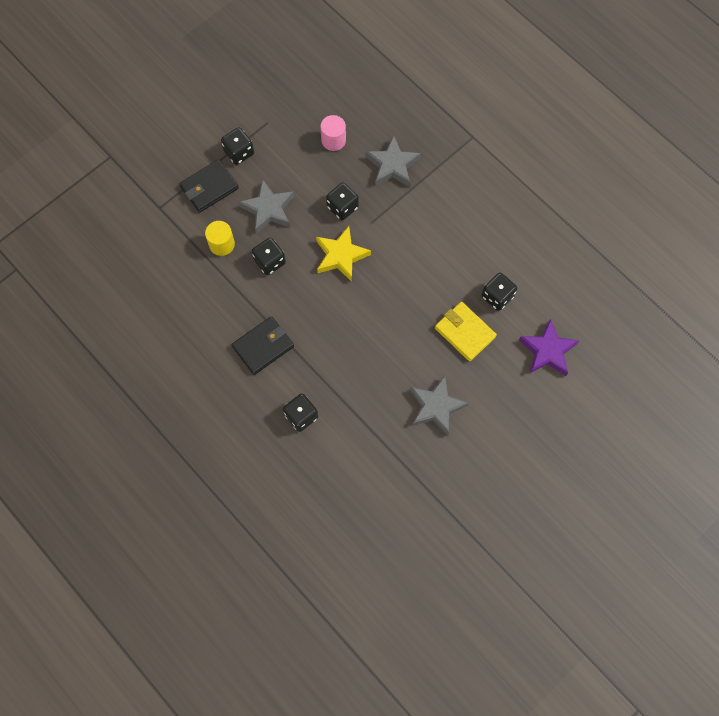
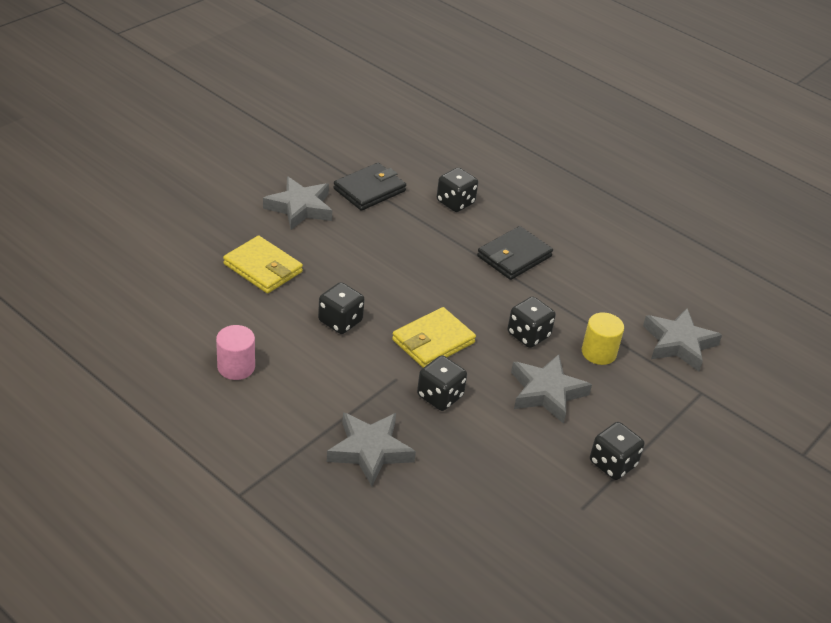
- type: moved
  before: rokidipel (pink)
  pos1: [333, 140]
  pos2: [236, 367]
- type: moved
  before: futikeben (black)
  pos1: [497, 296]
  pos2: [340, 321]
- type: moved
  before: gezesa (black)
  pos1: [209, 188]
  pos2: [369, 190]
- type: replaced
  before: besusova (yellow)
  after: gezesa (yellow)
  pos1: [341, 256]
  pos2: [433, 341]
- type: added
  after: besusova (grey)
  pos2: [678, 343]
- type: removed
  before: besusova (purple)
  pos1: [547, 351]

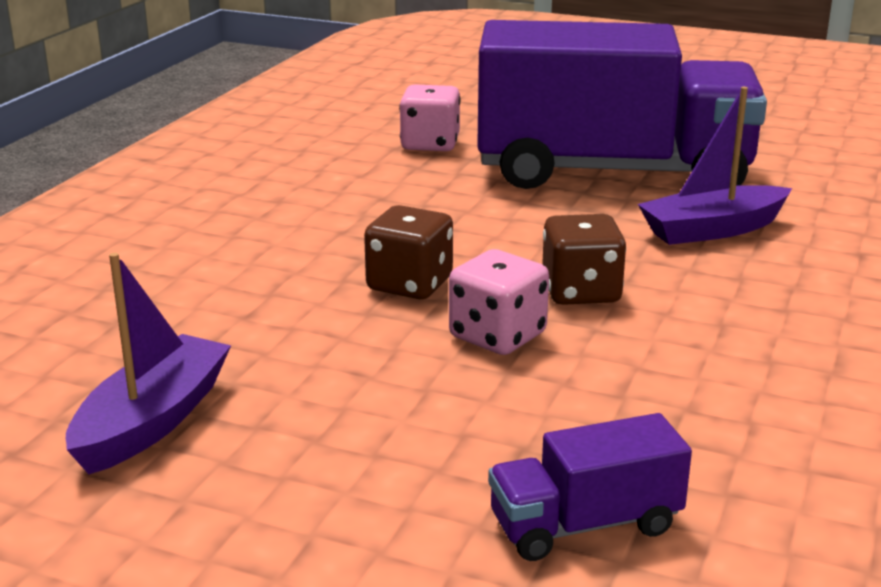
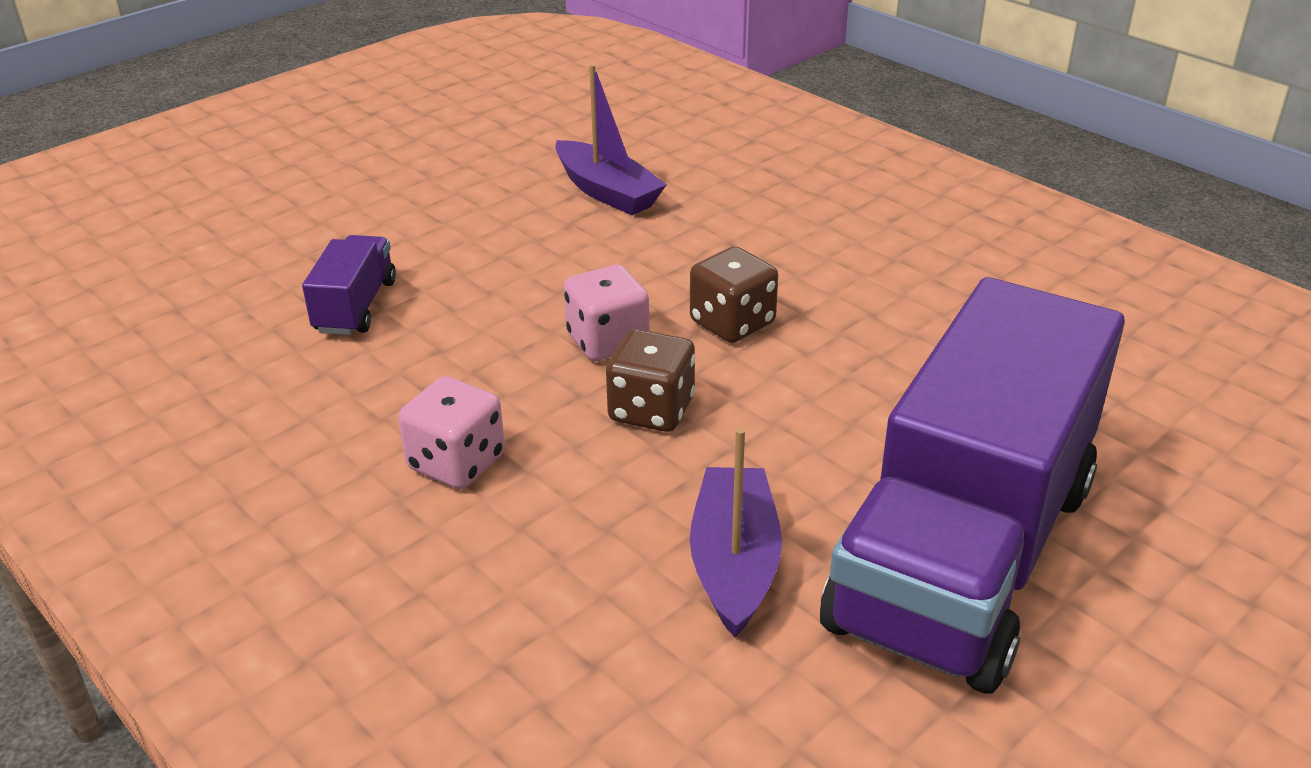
- type: moved
  before: futikeben (pink)
  pos1: [430, 144]
  pos2: [456, 463]

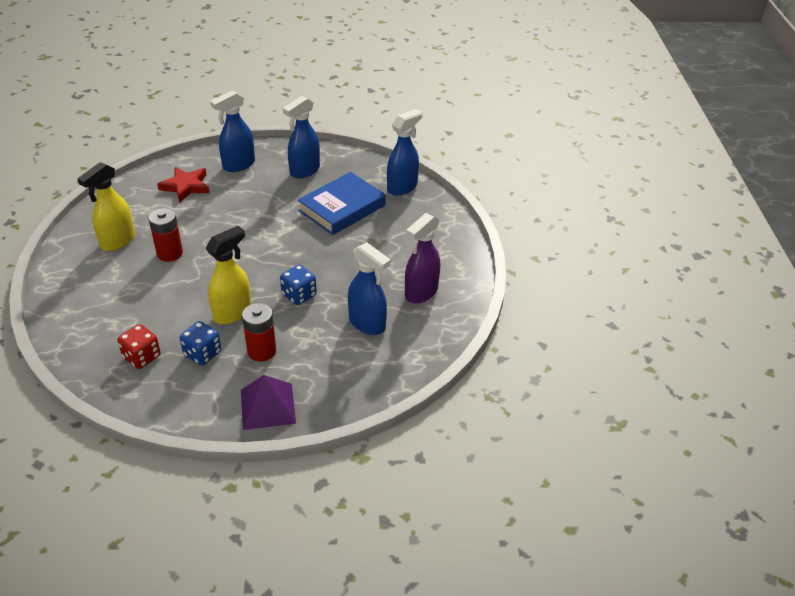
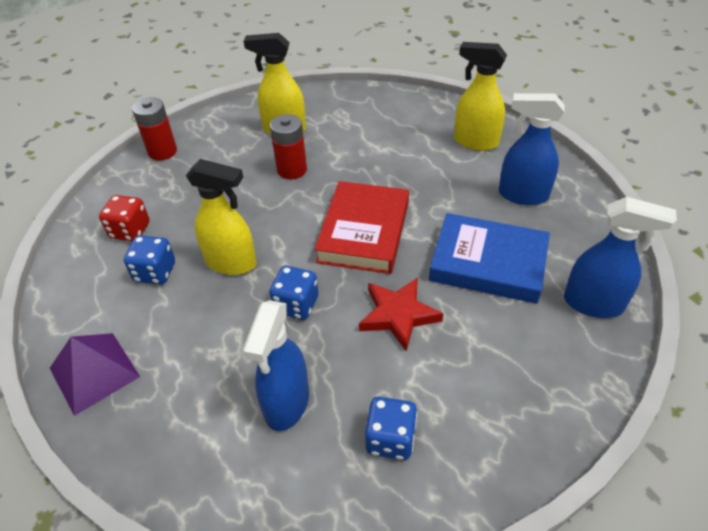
- type: moved
  before: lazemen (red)
  pos1: [262, 351]
  pos2: [162, 151]
- type: added
  after: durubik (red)
  pos2: [364, 232]
- type: moved
  before: besusova (red)
  pos1: [186, 186]
  pos2: [398, 315]
- type: replaced
  before: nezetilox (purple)
  after: futikeben (blue)
  pos1: [421, 292]
  pos2: [390, 439]
- type: recoloured
  before: nezetilox (blue)
  after: nezetilox (yellow)
  pos1: [238, 165]
  pos2: [475, 142]

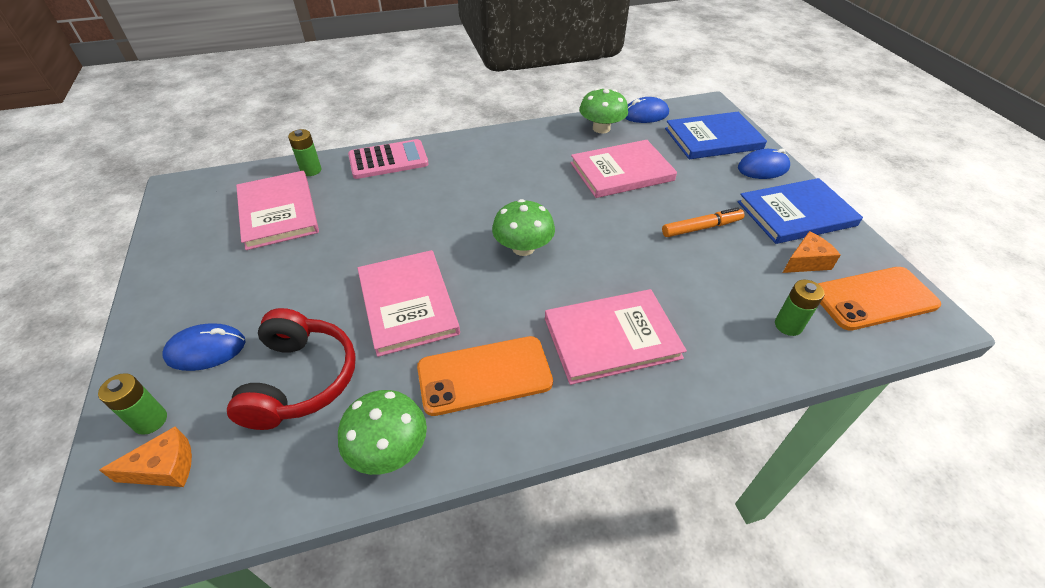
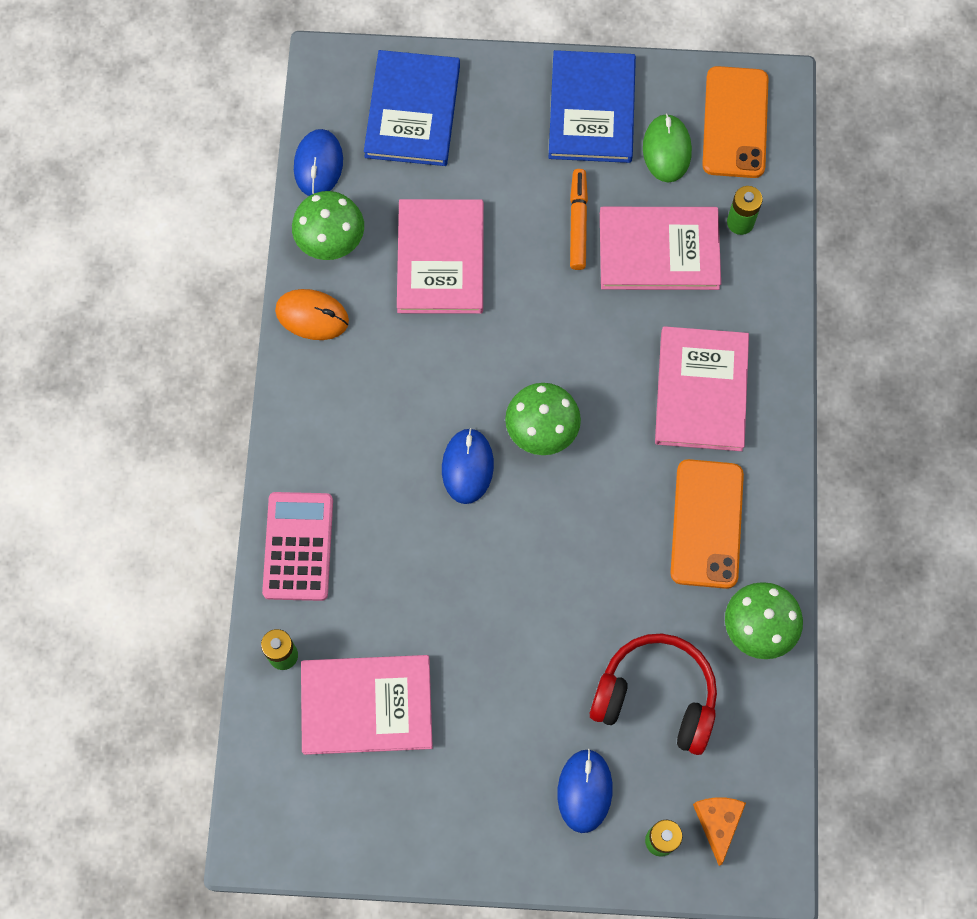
- type: added
  after: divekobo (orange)
  pos2: [312, 316]
- type: moved
  before: divekobo (blue)
  pos1: [763, 168]
  pos2: [467, 467]
- type: moved
  before: durubik (pink)
  pos1: [408, 304]
  pos2: [659, 250]
- type: replaced
  before: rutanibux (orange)
  after: divekobo (green)
  pos1: [806, 262]
  pos2: [666, 150]

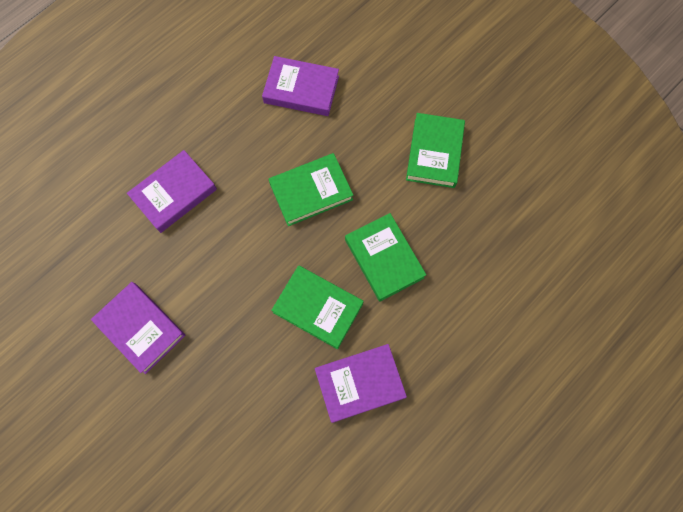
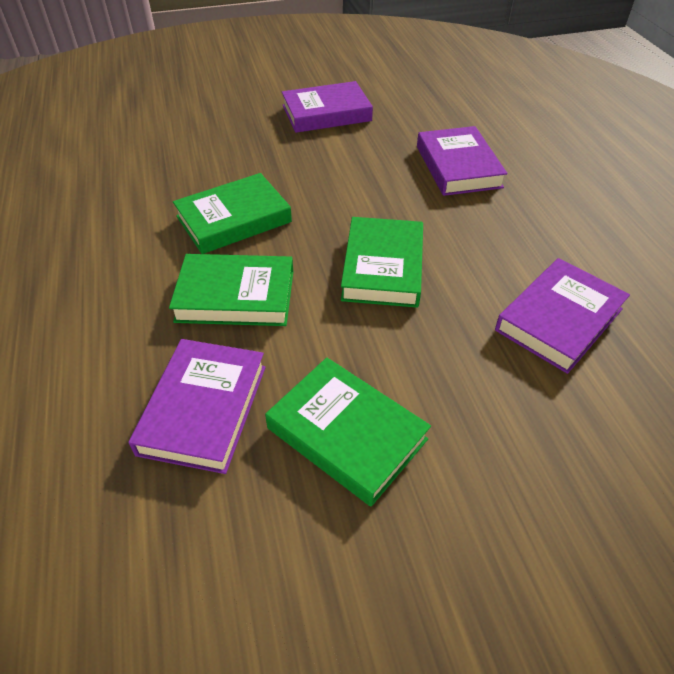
- type: moved
  before: durubik (purple)
  pos1: [360, 383]
  pos2: [203, 409]

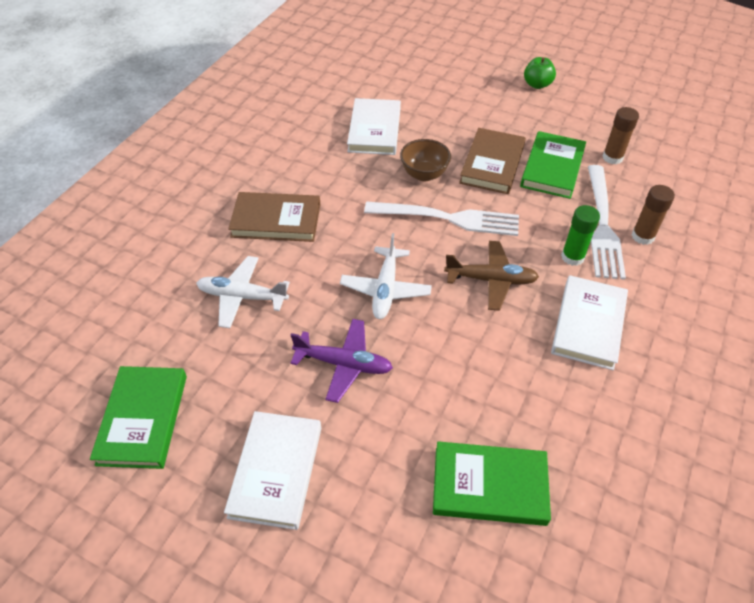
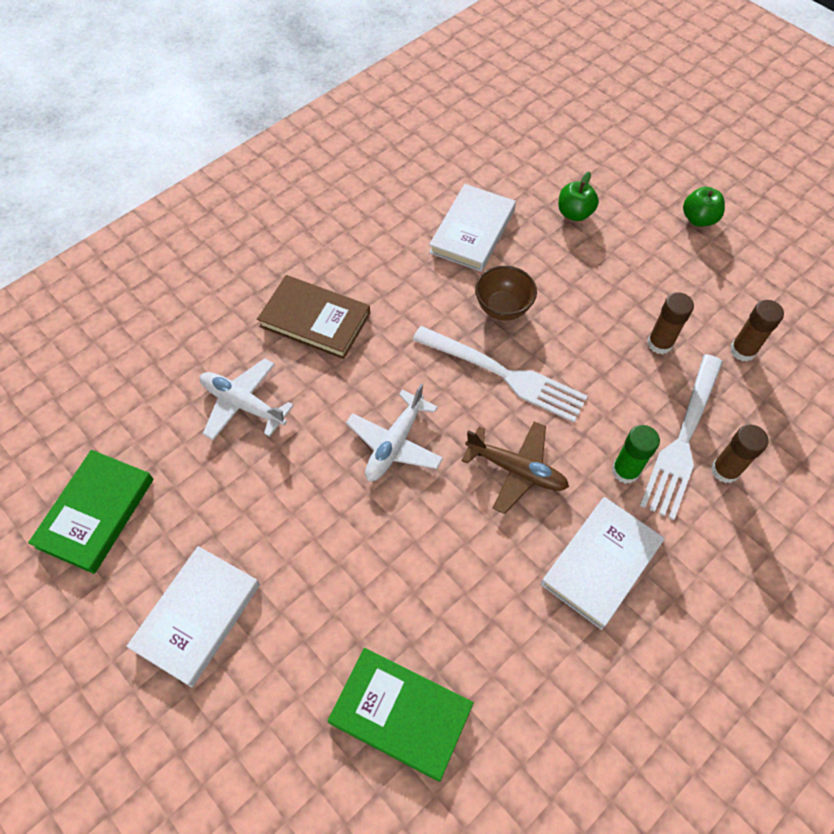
- type: added
  after: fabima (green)
  pos2: [574, 213]
- type: replaced
  before: durubik (green)
  after: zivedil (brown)
  pos1: [552, 168]
  pos2: [659, 343]
- type: removed
  before: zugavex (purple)
  pos1: [344, 364]
- type: removed
  before: durubik (brown)
  pos1: [492, 164]

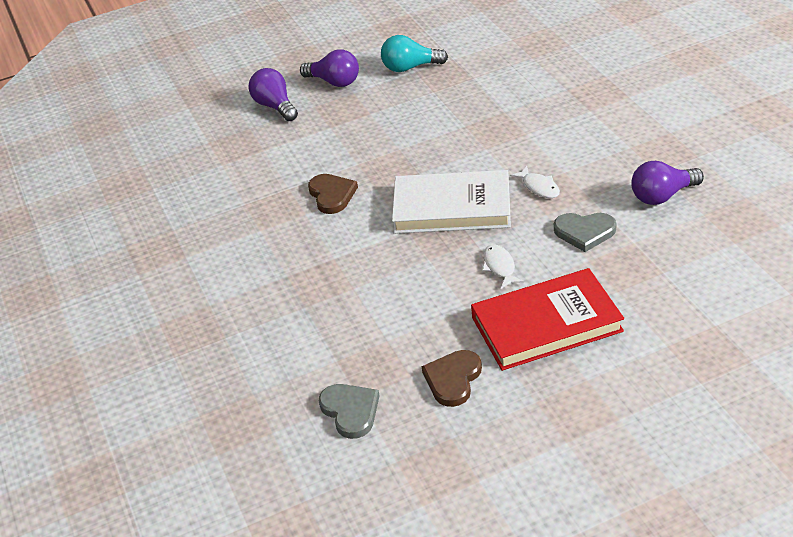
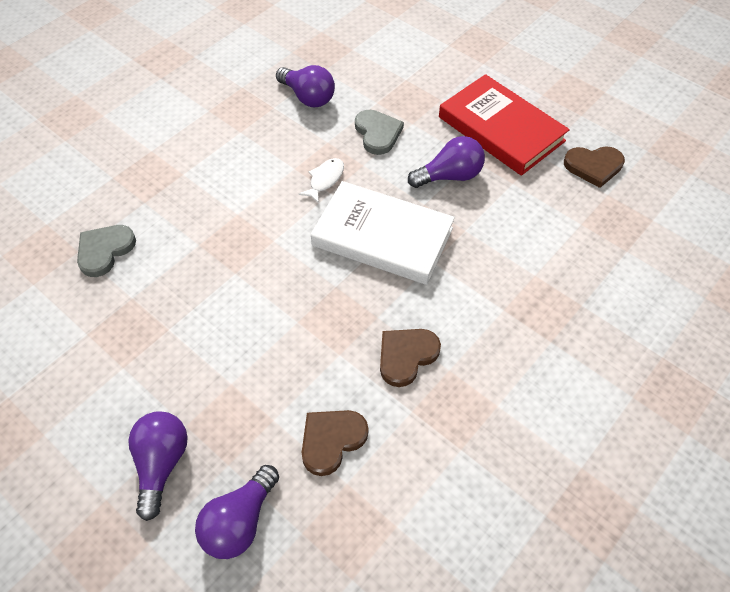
- type: moved
  before: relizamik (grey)
  pos1: [350, 411]
  pos2: [105, 250]
- type: added
  after: relizamik (brown)
  pos2: [331, 440]
- type: turned
  before: durubik (white)
  pos1: [452, 207]
  pos2: [382, 237]
  turn: -45
- type: replaced
  before: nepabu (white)
  after: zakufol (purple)
  pos1: [499, 267]
  pos2: [449, 176]
- type: removed
  before: zakufol (turquoise)
  pos1: [410, 67]

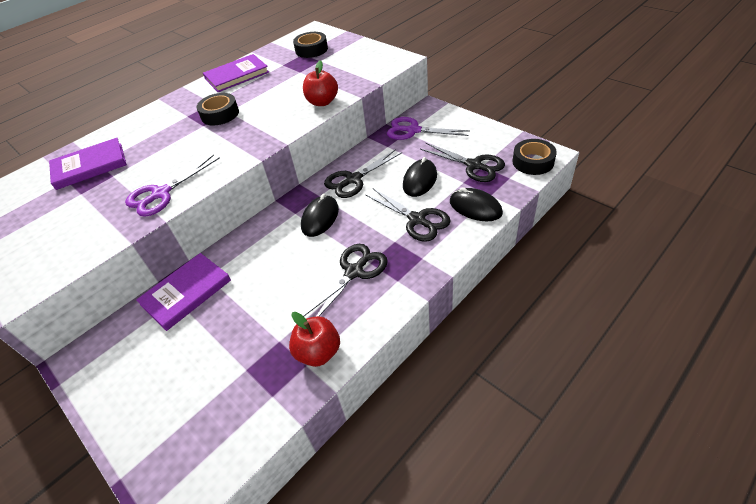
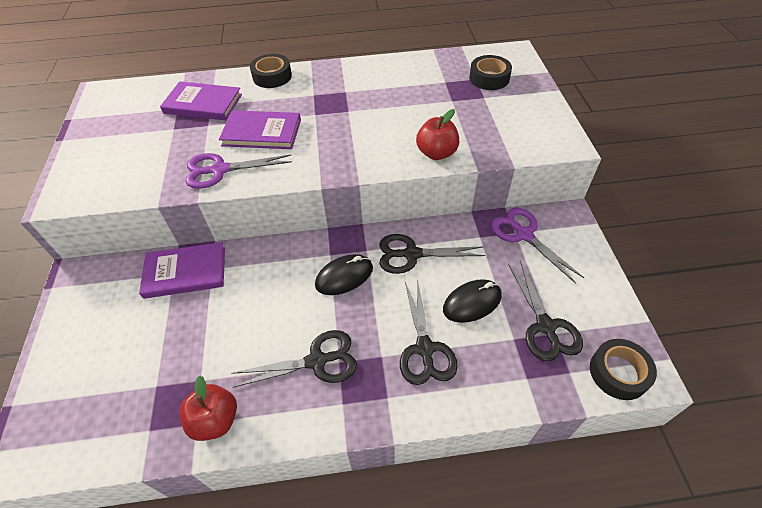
- type: moved
  before: durubik (purple)
  pos1: [237, 75]
  pos2: [262, 132]
- type: moved
  before: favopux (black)
  pos1: [220, 114]
  pos2: [272, 76]
- type: removed
  before: divekobo (black)
  pos1: [475, 207]

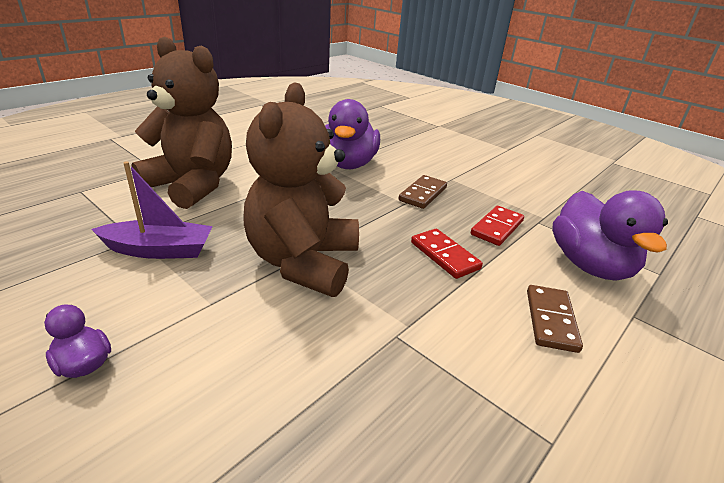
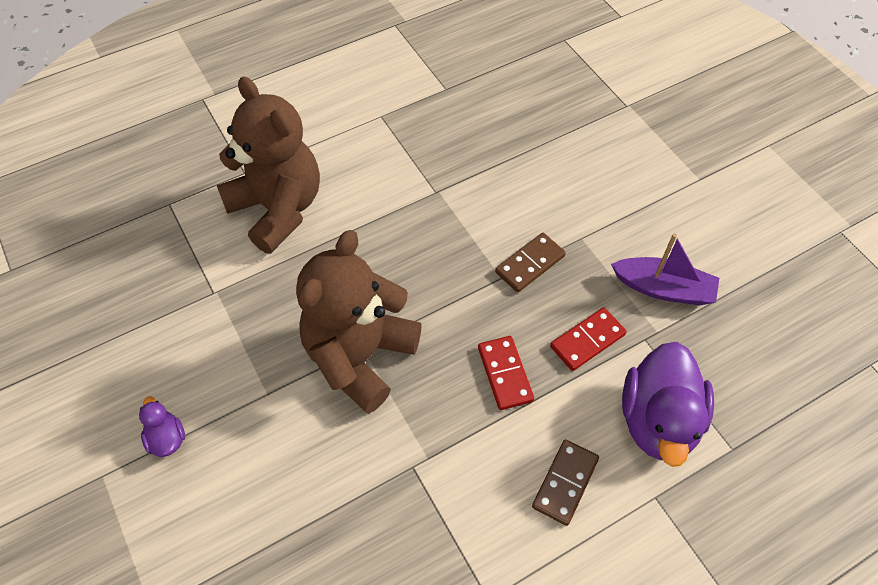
- type: moved
  before: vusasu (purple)
  pos1: [159, 250]
  pos2: [663, 288]
- type: removed
  before: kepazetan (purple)
  pos1: [348, 164]

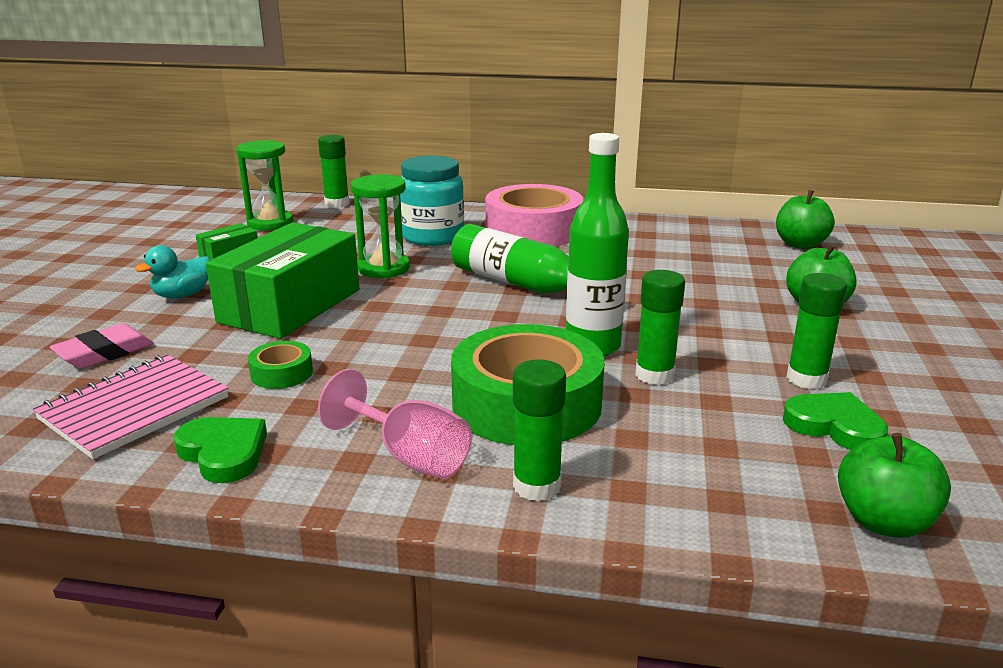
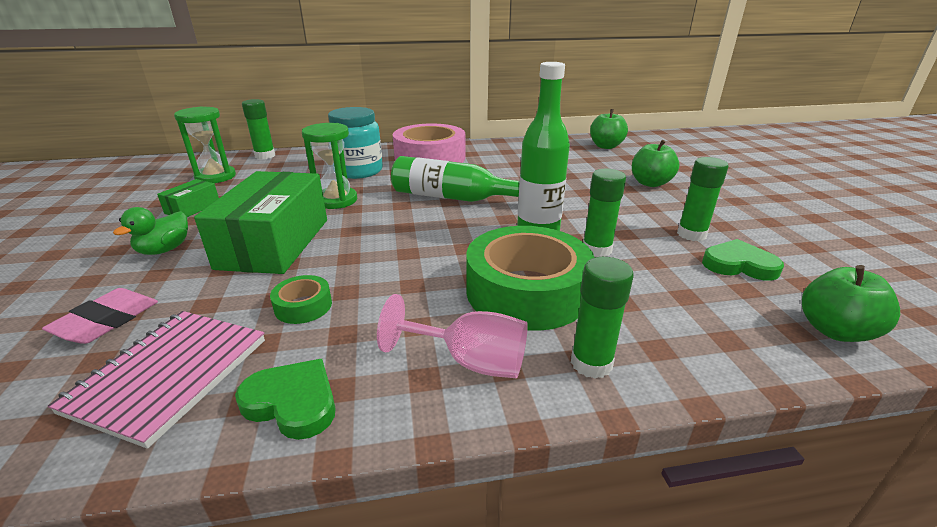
- type: recoloured
  before: kepazetan (turquoise)
  after: kepazetan (green)
  pos1: [182, 295]
  pos2: [164, 250]

